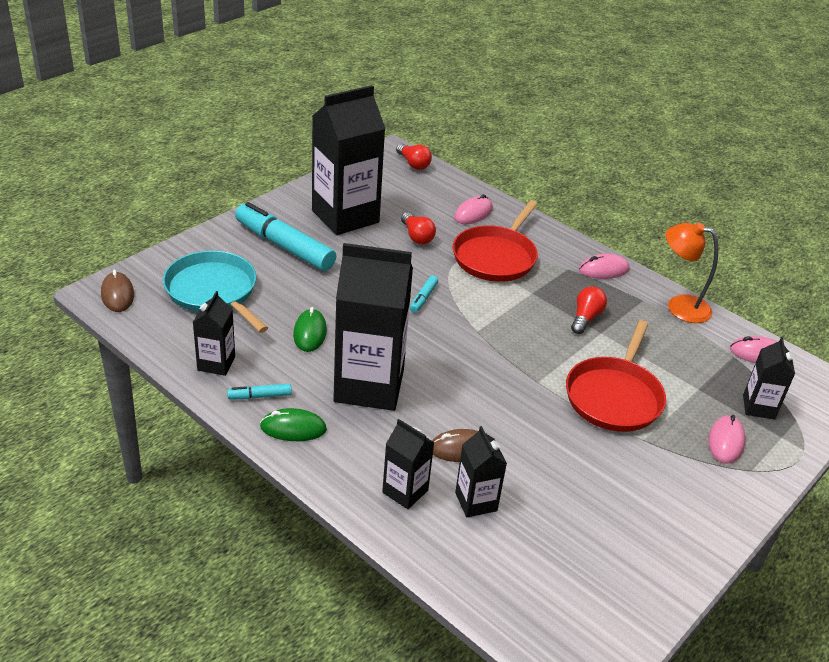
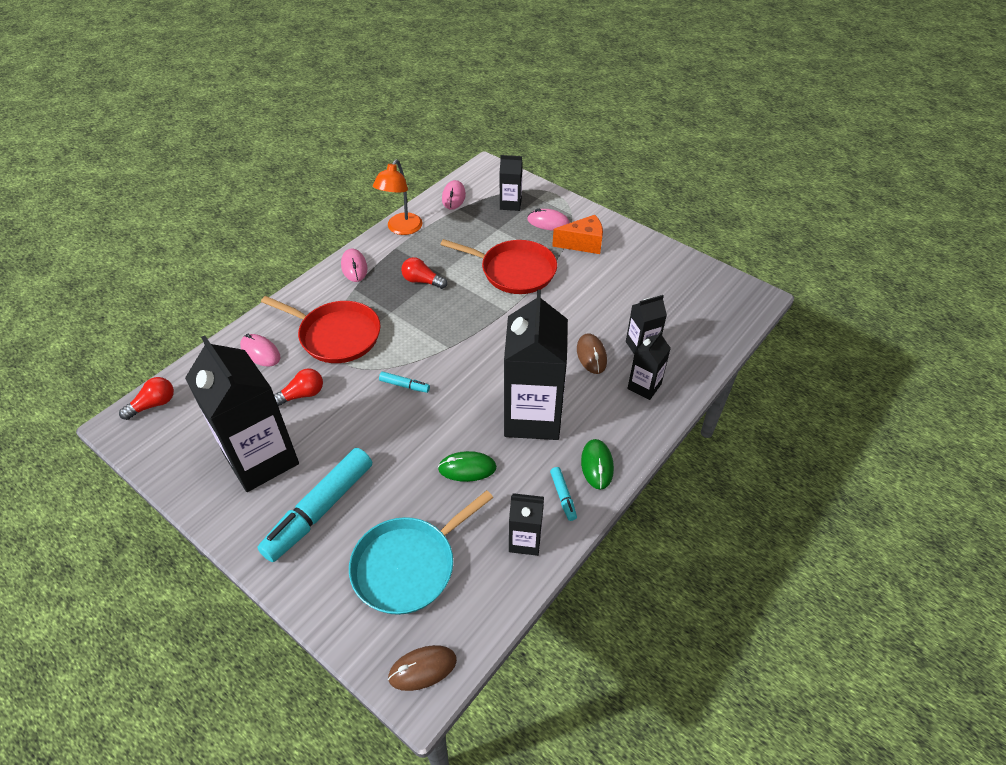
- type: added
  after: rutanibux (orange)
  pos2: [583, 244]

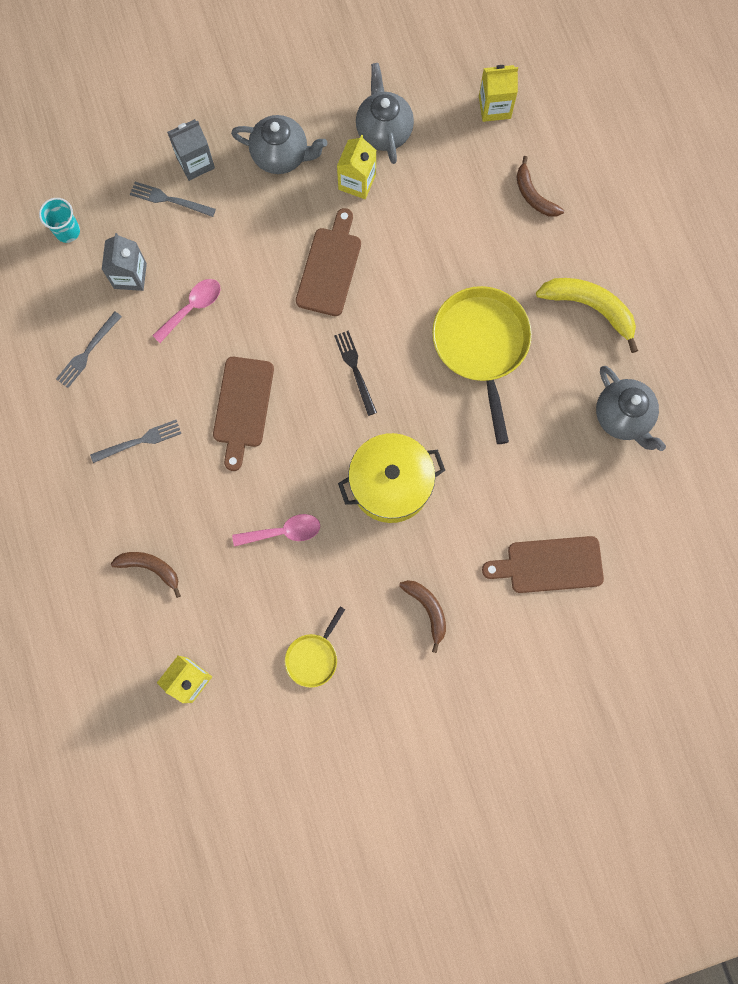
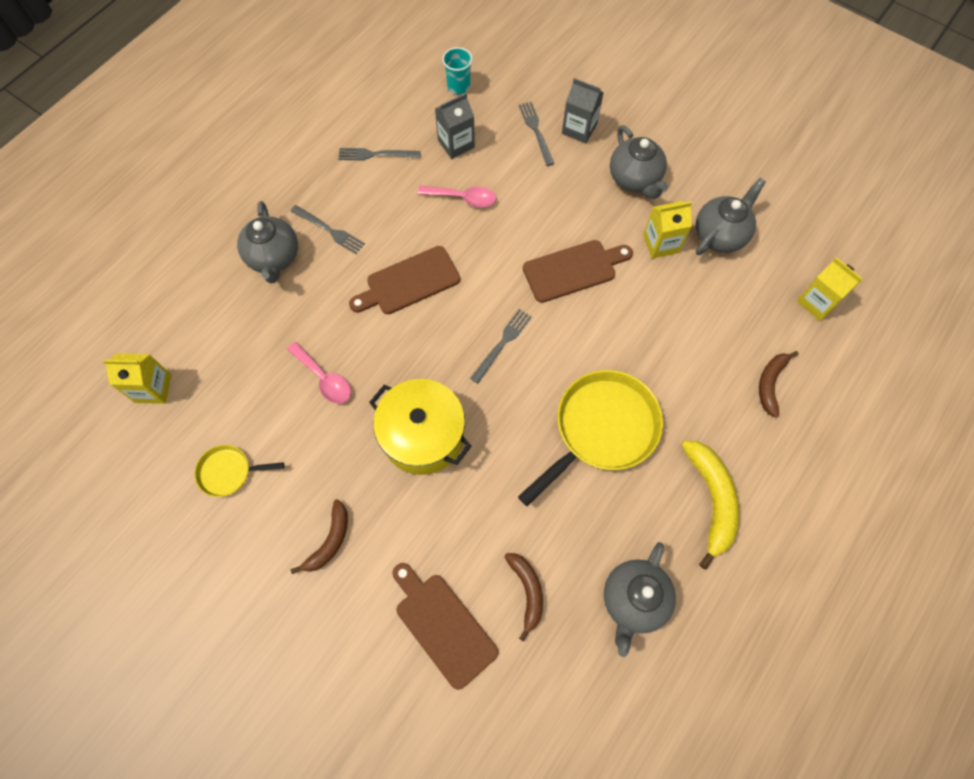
- type: added
  after: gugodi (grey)
  pos2: [274, 258]
- type: recoloured
  before: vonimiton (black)
  after: vonimiton (grey)
  pos1: [355, 370]
  pos2: [502, 344]
- type: moved
  before: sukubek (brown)
  pos1: [150, 568]
  pos2: [527, 591]

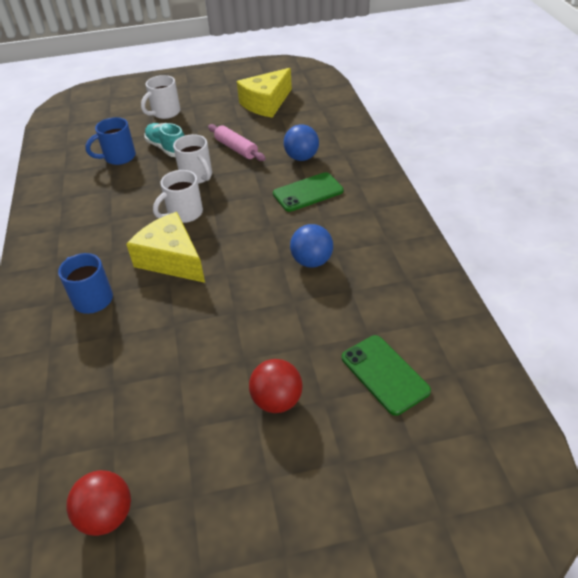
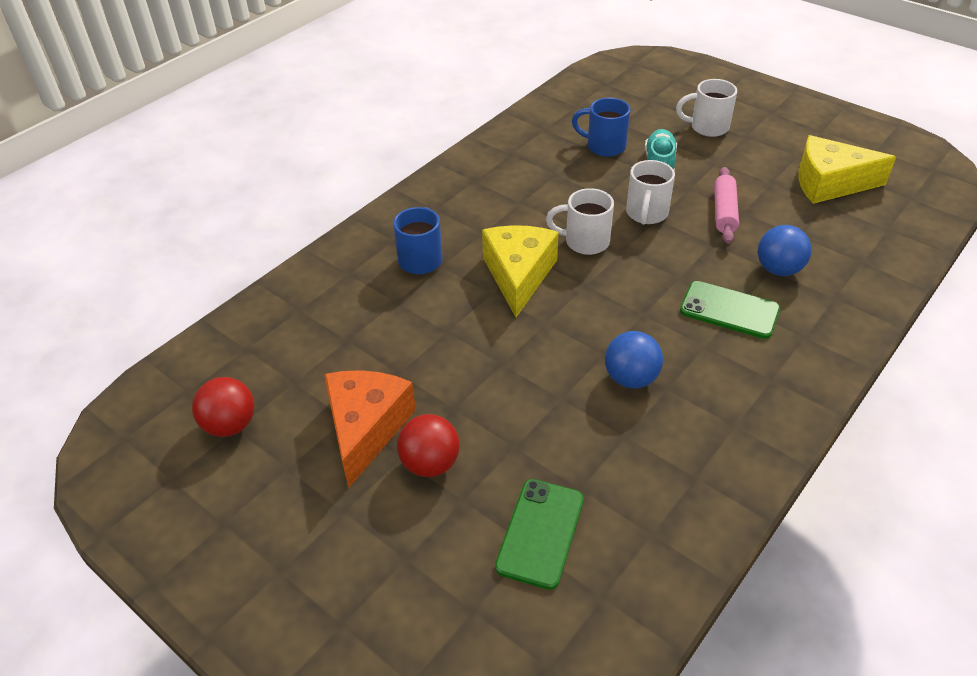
- type: added
  after: rutanibux (orange)
  pos2: [366, 428]

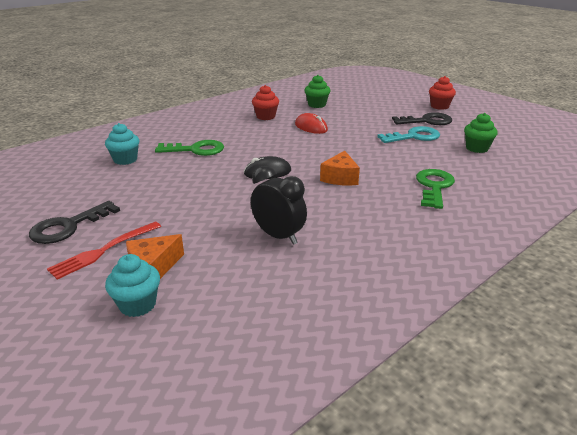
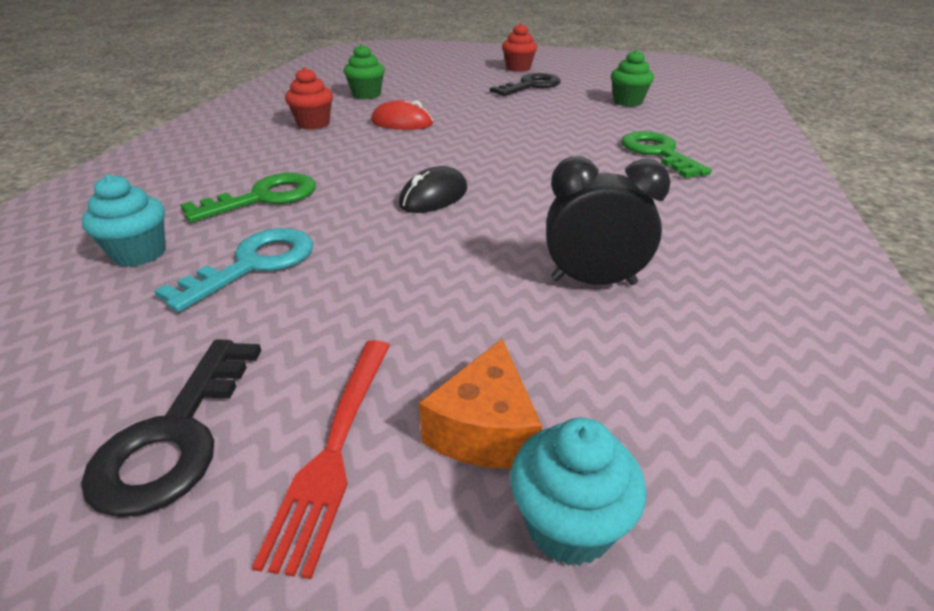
- type: moved
  before: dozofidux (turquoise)
  pos1: [414, 137]
  pos2: [254, 264]
- type: removed
  before: rutanibux (orange)
  pos1: [340, 178]

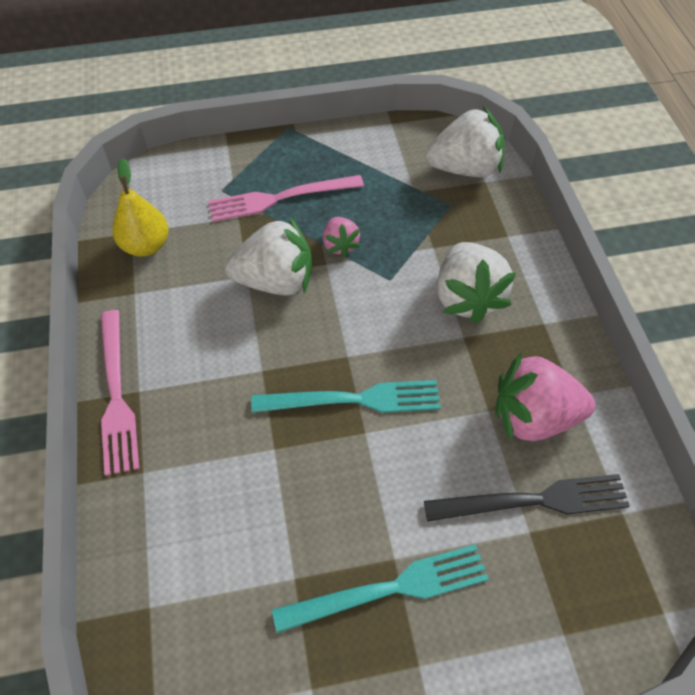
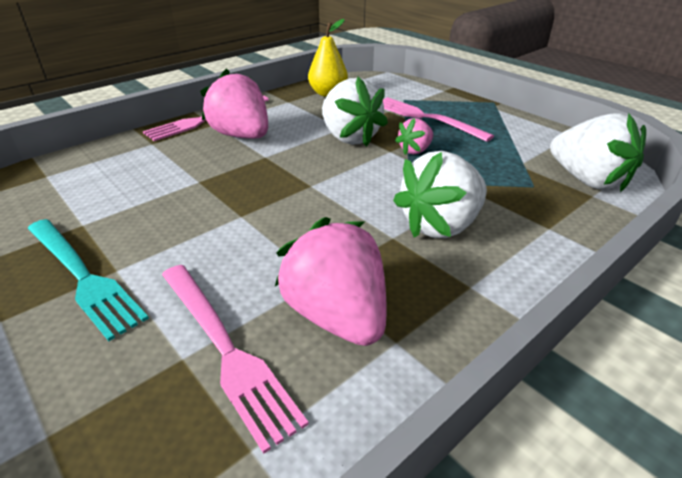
- type: recoloured
  before: vonimiton (black)
  after: vonimiton (pink)
  pos1: [533, 501]
  pos2: [225, 348]
- type: added
  after: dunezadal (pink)
  pos2: [241, 136]
- type: removed
  before: vonimiton (turquoise)
  pos1: [353, 400]

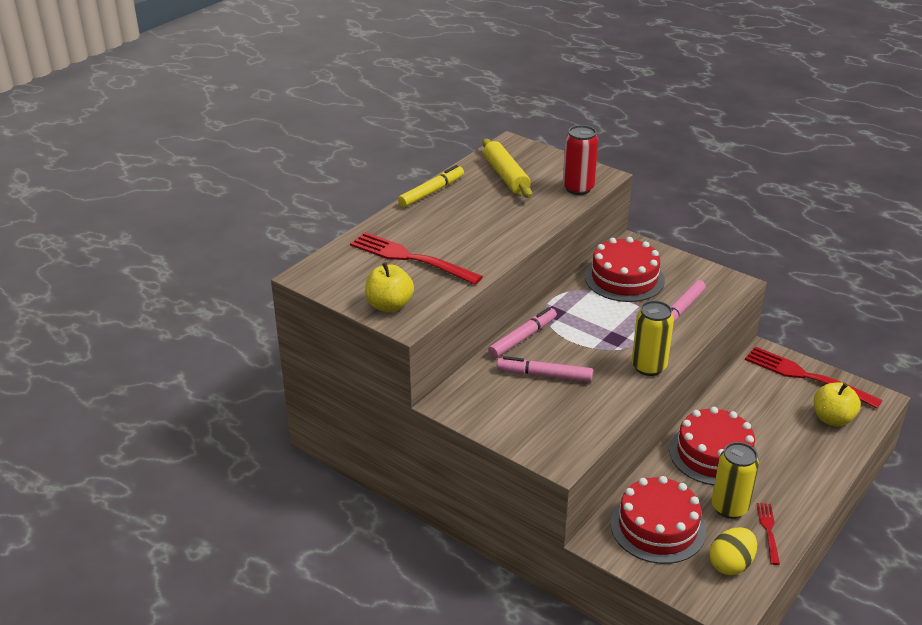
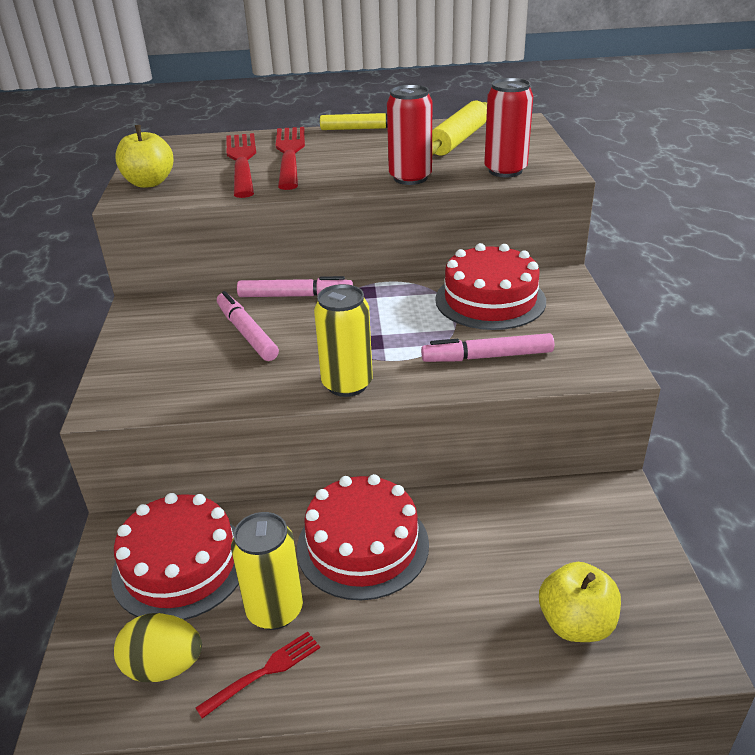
- type: moved
  before: vonimiton (red)
  pos1: [806, 377]
  pos2: [290, 154]
- type: added
  after: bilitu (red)
  pos2: [410, 178]

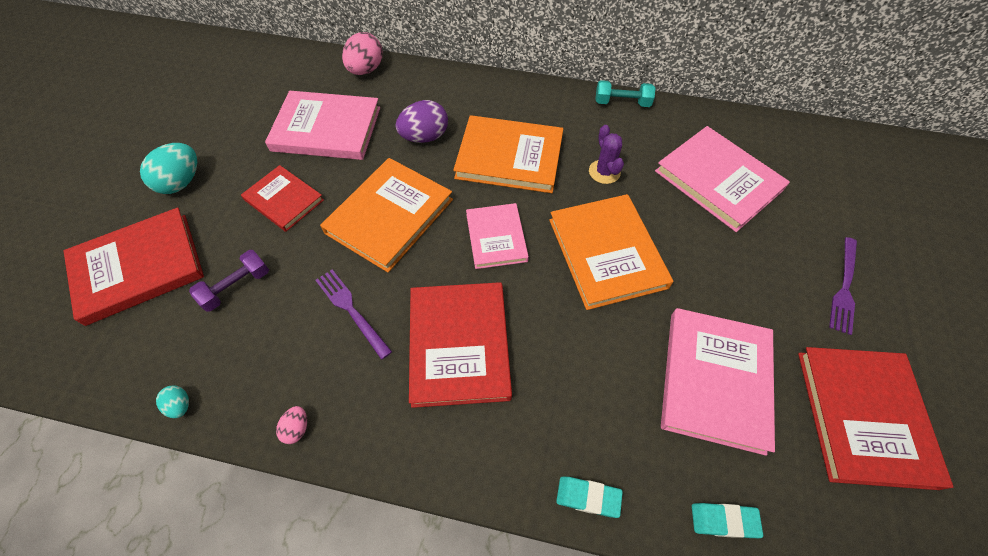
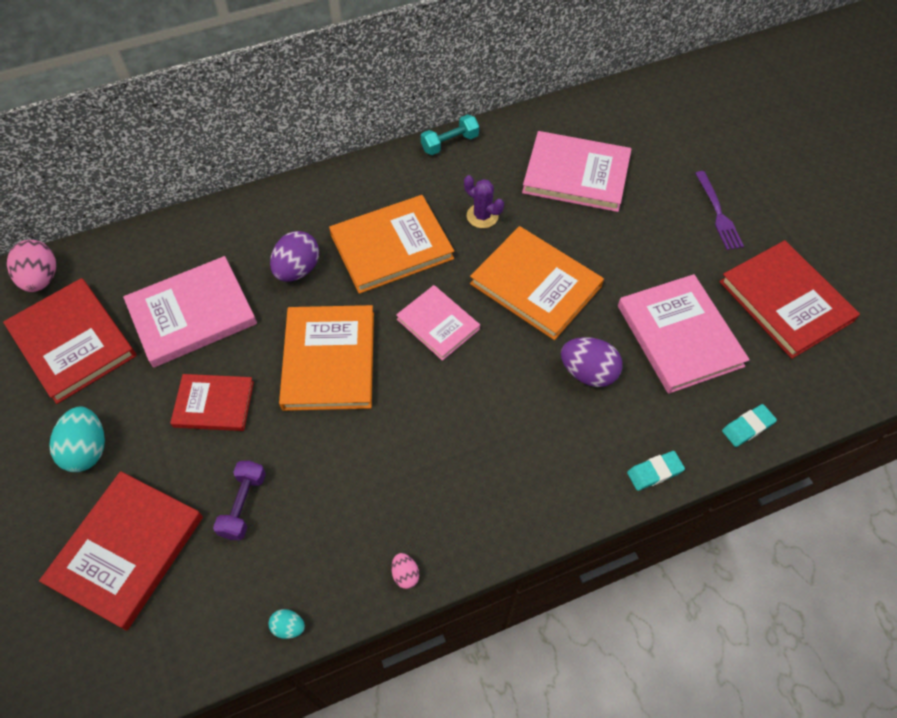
- type: moved
  before: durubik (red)
  pos1: [459, 345]
  pos2: [73, 342]
- type: moved
  before: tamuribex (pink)
  pos1: [366, 70]
  pos2: [41, 279]
- type: added
  after: tamuribex (purple)
  pos2: [588, 372]
- type: removed
  before: vonimiton (purple)
  pos1: [350, 309]

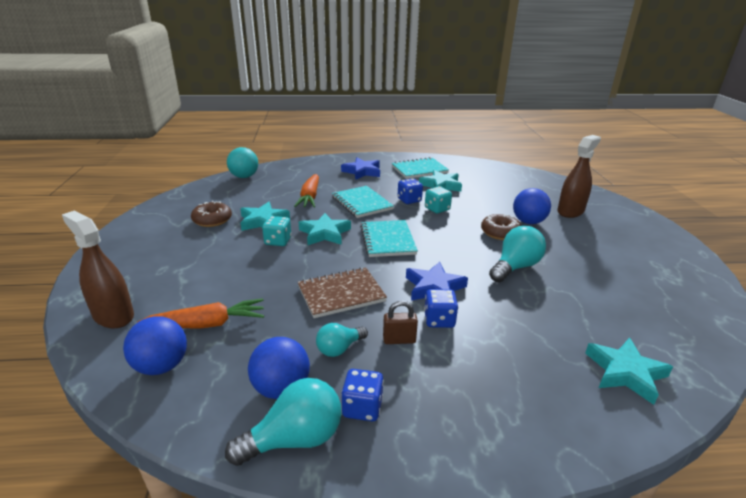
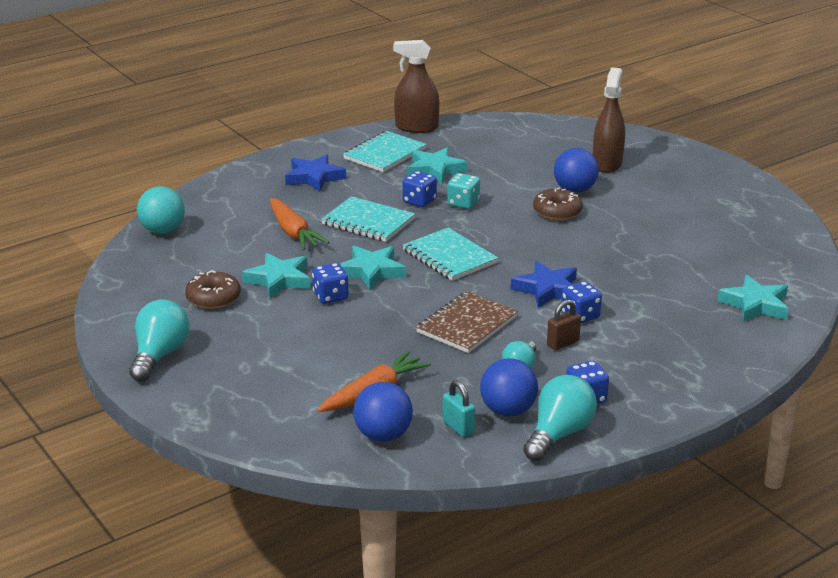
- type: moved
  before: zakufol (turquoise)
  pos1: [515, 267]
  pos2: [159, 355]
- type: recoloured
  before: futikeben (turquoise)
  after: futikeben (blue)
  pos1: [278, 241]
  pos2: [330, 296]
- type: moved
  before: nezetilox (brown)
  pos1: [113, 316]
  pos2: [416, 127]
- type: added
  after: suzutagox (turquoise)
  pos2: [458, 427]

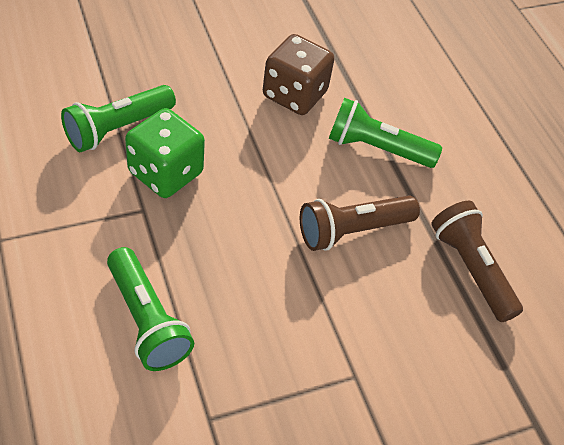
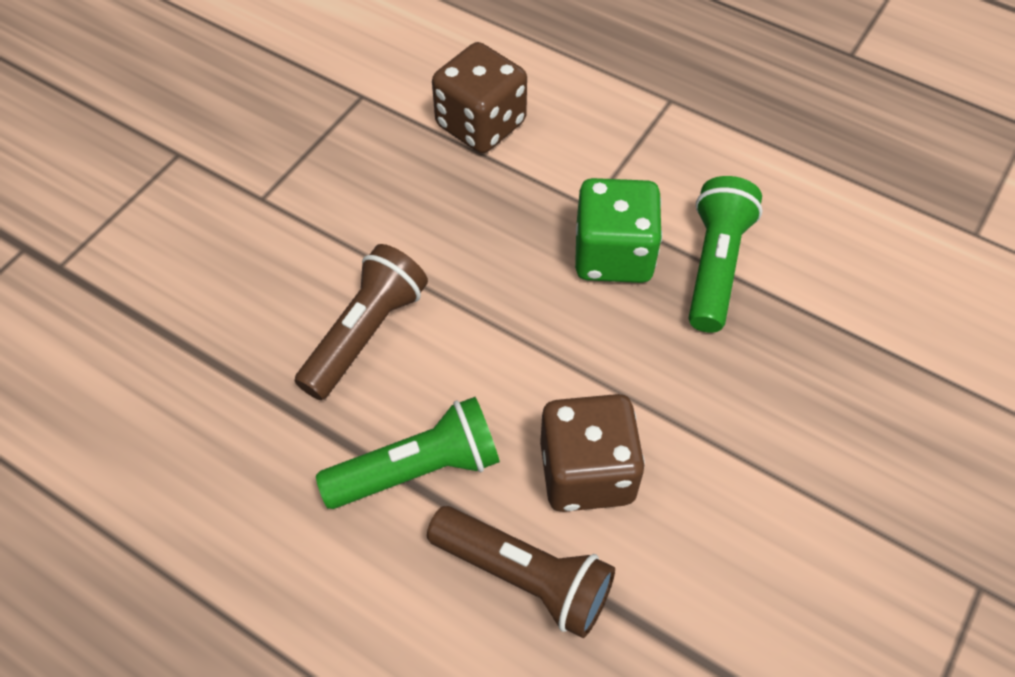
- type: moved
  before: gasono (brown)
  pos1: [470, 269]
  pos2: [525, 577]
- type: replaced
  before: gasono (green)
  after: futikeben (brown)
  pos1: [147, 320]
  pos2: [481, 124]

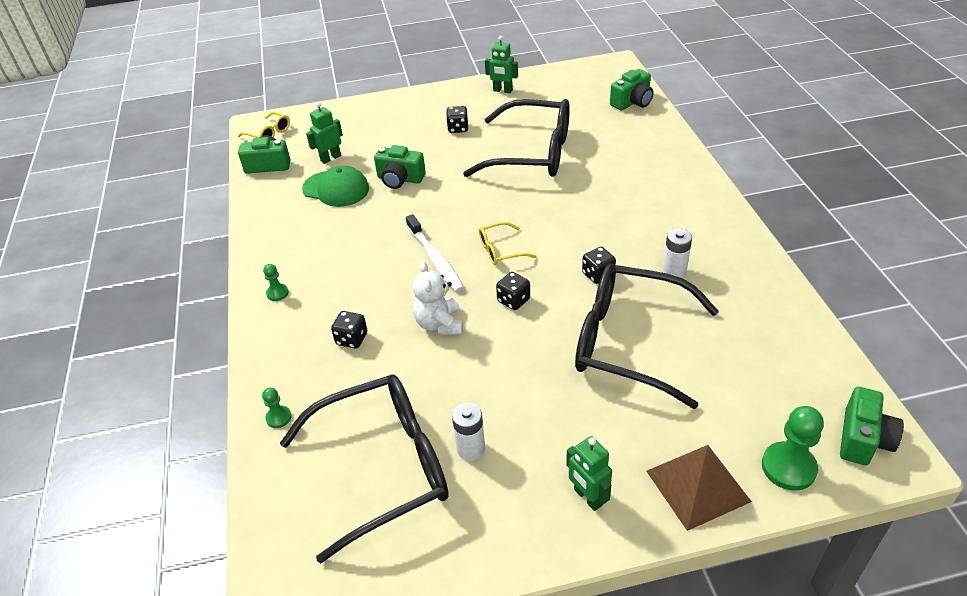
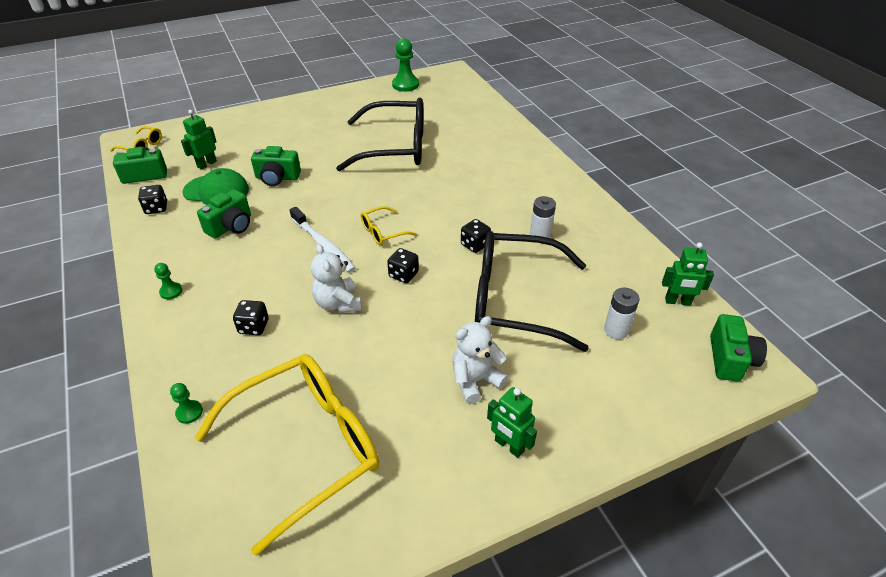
- type: moved
  before: futikeben (black)
  pos1: [458, 128]
  pos2: [156, 208]
- type: recoloured
  before: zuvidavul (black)
  after: zuvidavul (yellow)
  pos1: [384, 467]
  pos2: [307, 447]
- type: moved
  before: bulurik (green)
  pos1: [632, 102]
  pos2: [231, 226]
- type: moved
  before: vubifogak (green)
  pos1: [788, 467]
  pos2: [405, 85]
- type: added
  after: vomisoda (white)
  pos2: [475, 380]
- type: moved
  before: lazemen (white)
  pos1: [470, 449]
  pos2: [616, 330]
- type: moved
  before: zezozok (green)
  pos1: [502, 90]
  pos2: [678, 301]
- type: removed
  before: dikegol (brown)
  pos1: [697, 486]

